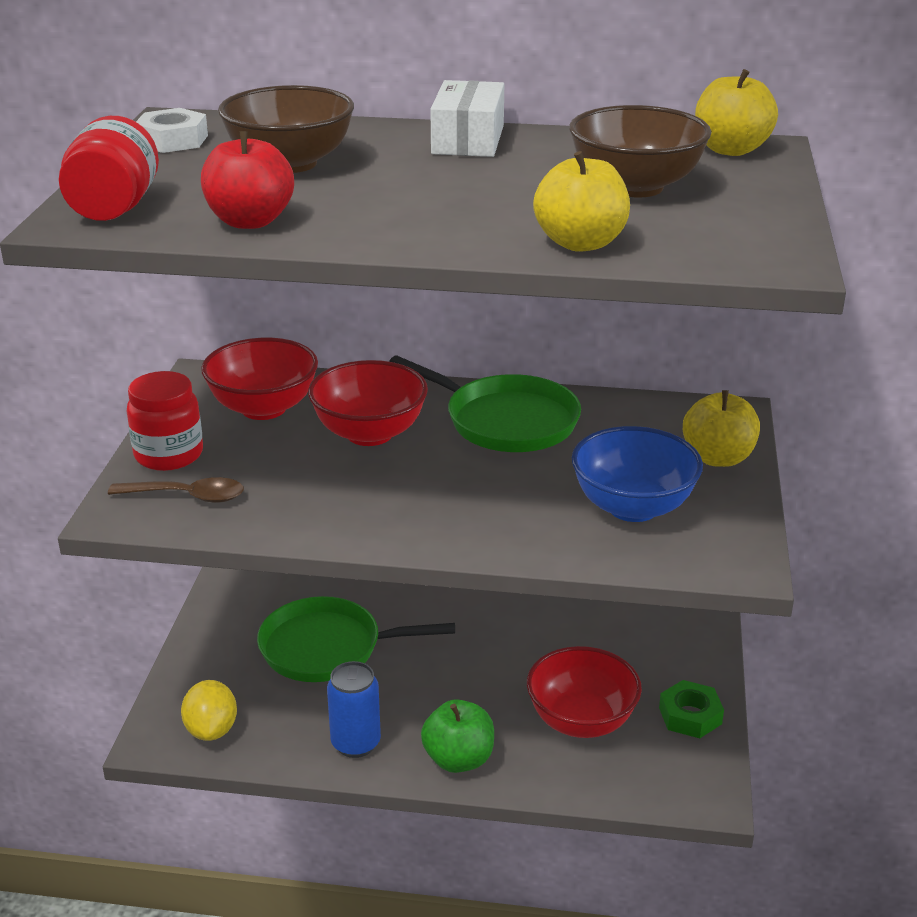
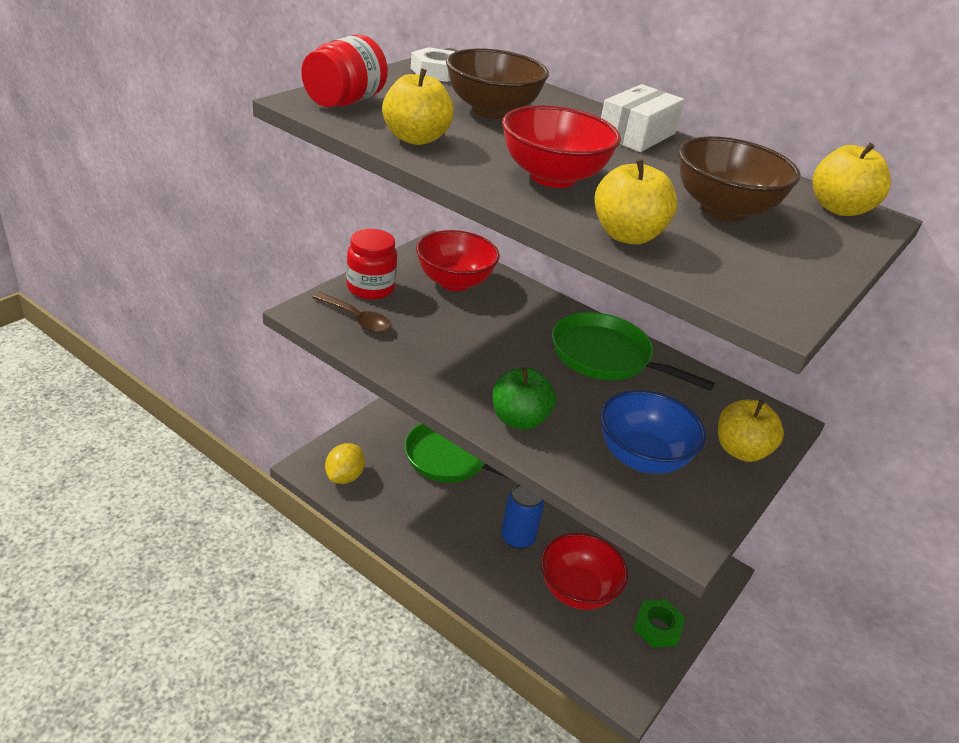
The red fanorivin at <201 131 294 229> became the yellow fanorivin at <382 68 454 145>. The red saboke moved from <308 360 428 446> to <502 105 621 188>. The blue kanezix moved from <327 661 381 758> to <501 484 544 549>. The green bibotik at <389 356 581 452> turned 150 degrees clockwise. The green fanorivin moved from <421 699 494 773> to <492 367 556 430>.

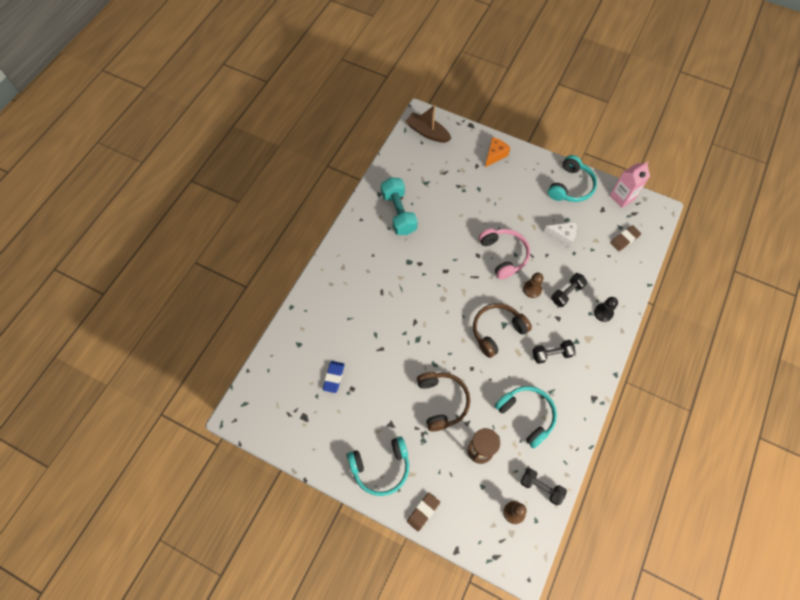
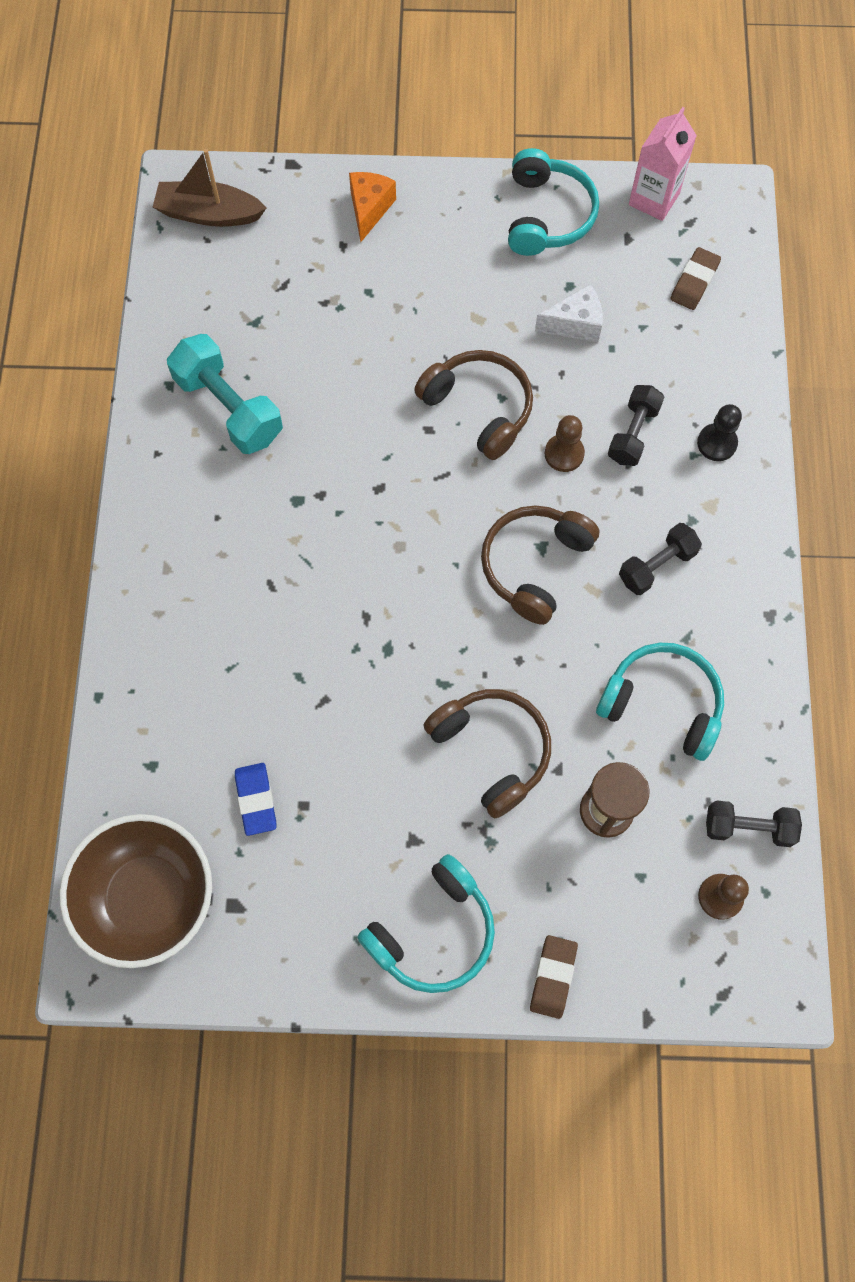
The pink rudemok at <479 228 530 279> became the brown rudemok at <414 350 533 460>. The brown saboke at <59 814 212 968> appeared.

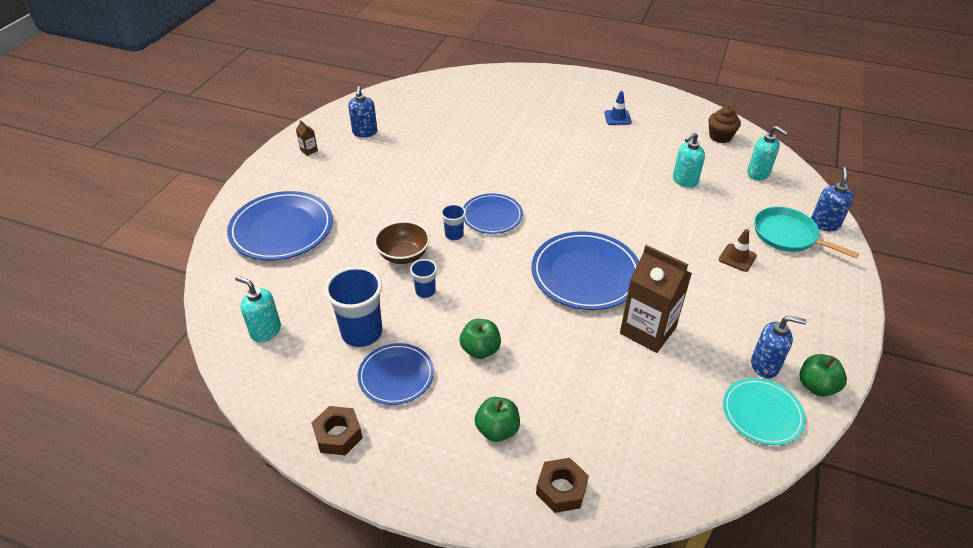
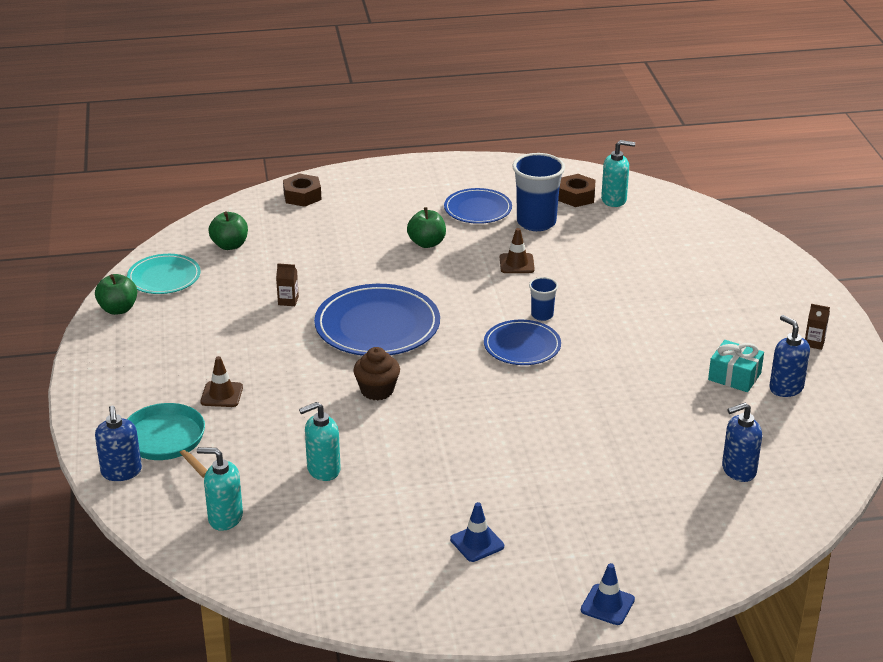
The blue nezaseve at <227 191 333 260> disappeared. The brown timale moved from <311 406 363 455> to <558 174 596 207>. The brown saboke at <374 221 430 264> disappeared. The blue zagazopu at <410 259 437 298> was replaced by the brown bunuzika at <500 228 535 273>. The green fanorivin moved from <475 397 520 442> to <208 212 248 250>. The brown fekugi at <620 245 692 353> changed to 0.40 times the size. The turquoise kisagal at <673 133 705 188> turned 135 degrees counterclockwise. The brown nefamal moved from <708 106 741 143> to <353 347 400 400>. The blue kisagal moved from <751 315 807 378> to <722 403 762 482>. The turquoise bibotik at <754 207 859 258> turned 135 degrees counterclockwise. The blue bunuzika at <581 563 635 625> appeared. The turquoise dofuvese at <708 340 764 392> appeared.

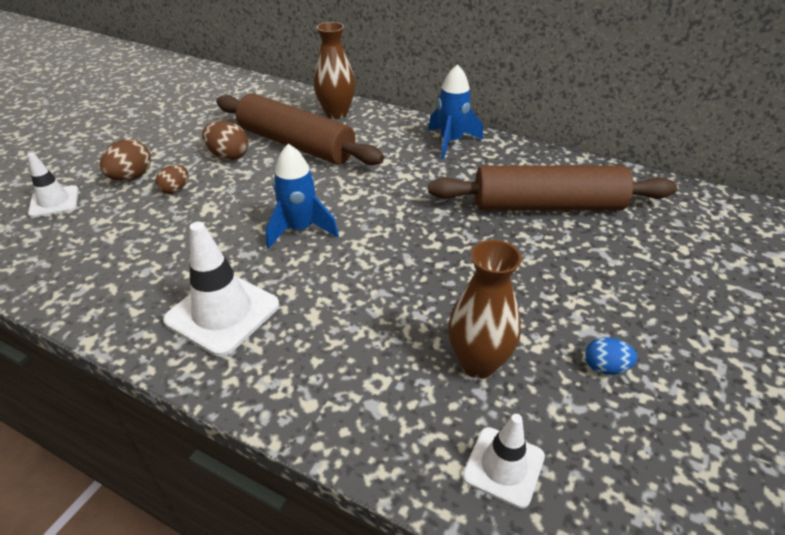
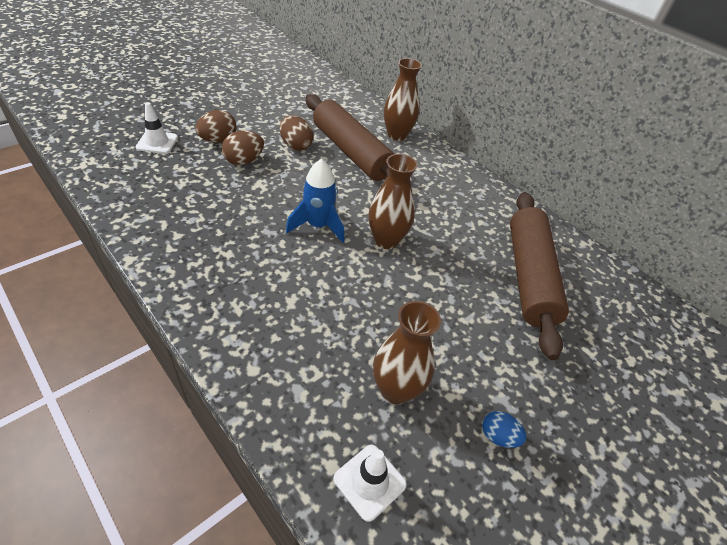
The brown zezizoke at <156 165 188 194> changed to 1.53 times the size. The white bunuzika at <163 222 279 357> disappeared. The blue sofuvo at <428 64 483 159> disappeared. The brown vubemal at <428 166 677 210> turned 75 degrees clockwise. The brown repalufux at <369 154 418 249> appeared.

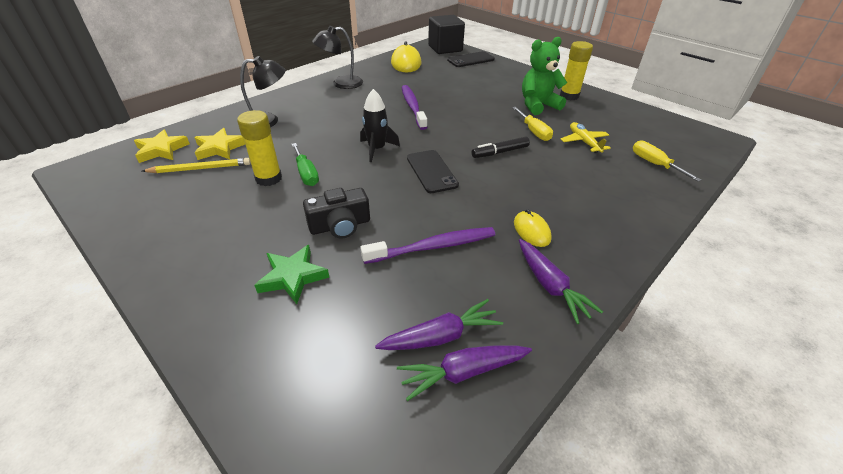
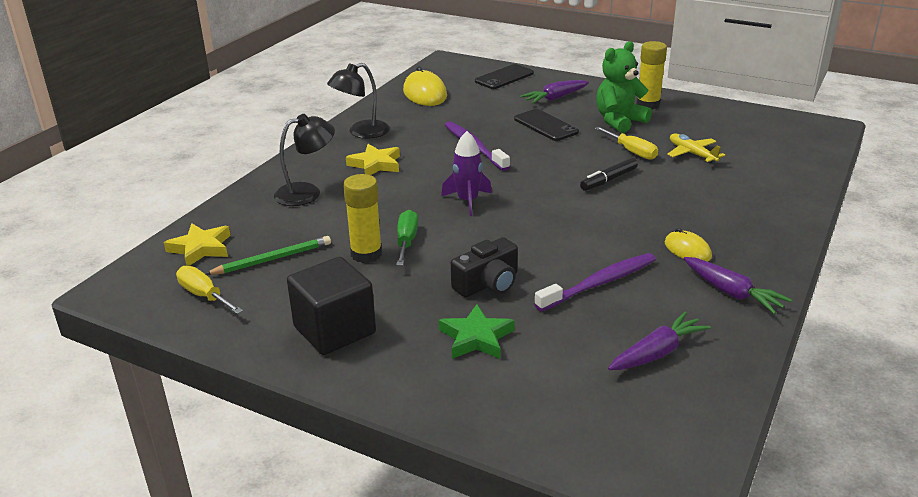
The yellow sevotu at <142 158 251 173> became the green sevotu at <205 236 331 275>. The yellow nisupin moved from <194 128 245 160> to <346 144 400 175>. The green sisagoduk at <292 143 319 186> turned 135 degrees counterclockwise. The black sofuvo at <360 89 400 162> became the purple sofuvo at <441 131 492 216>. The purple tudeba moved from <397 345 532 401> to <520 80 589 104>. The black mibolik moved from <407 150 459 193> to <514 109 579 141>. The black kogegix moved from <428 15 465 54> to <287 257 376 355>. The yellow sisagoduk moved from <633 140 702 182> to <176 266 243 314>.

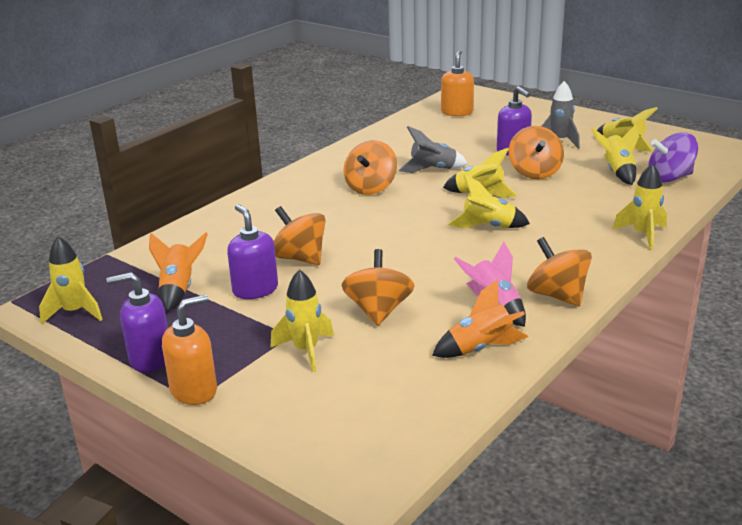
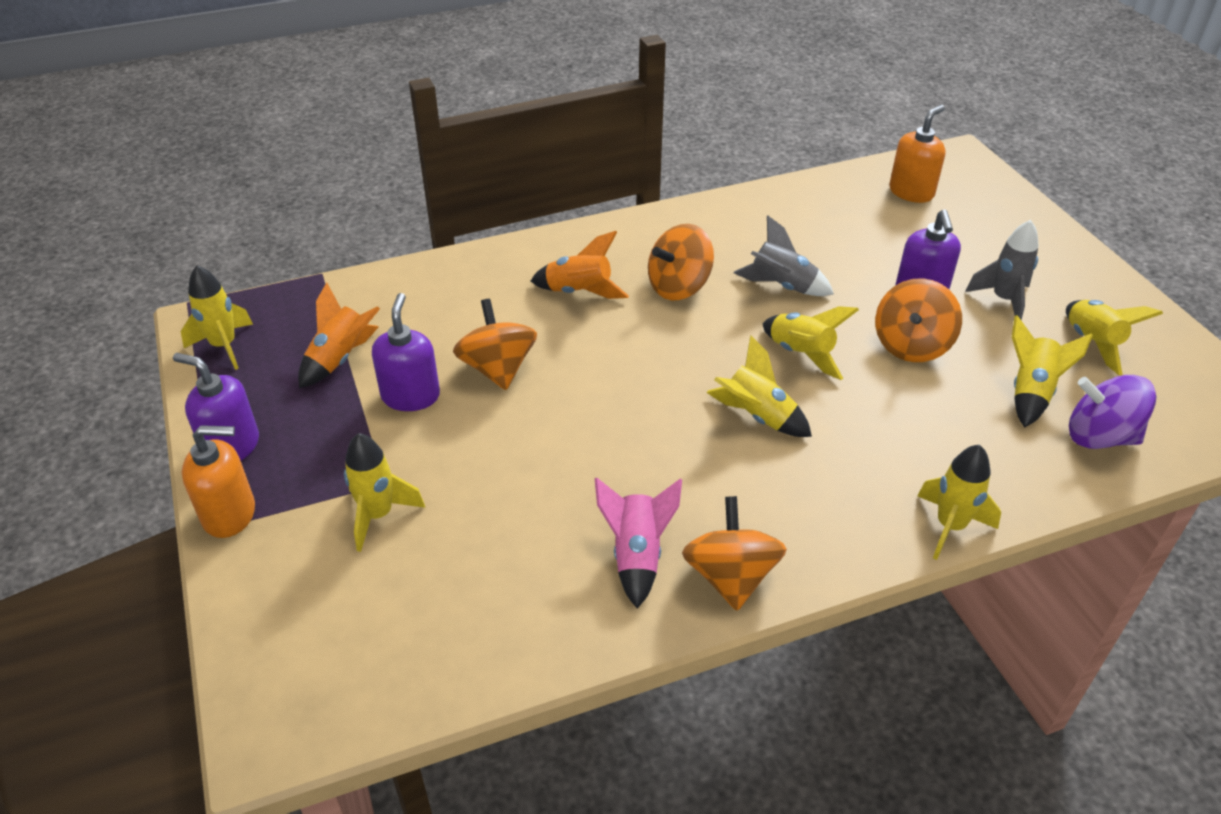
The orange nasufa at <342 249 415 326> disappeared. The orange sofuvo moved from <432 279 528 358> to <531 231 629 299>.

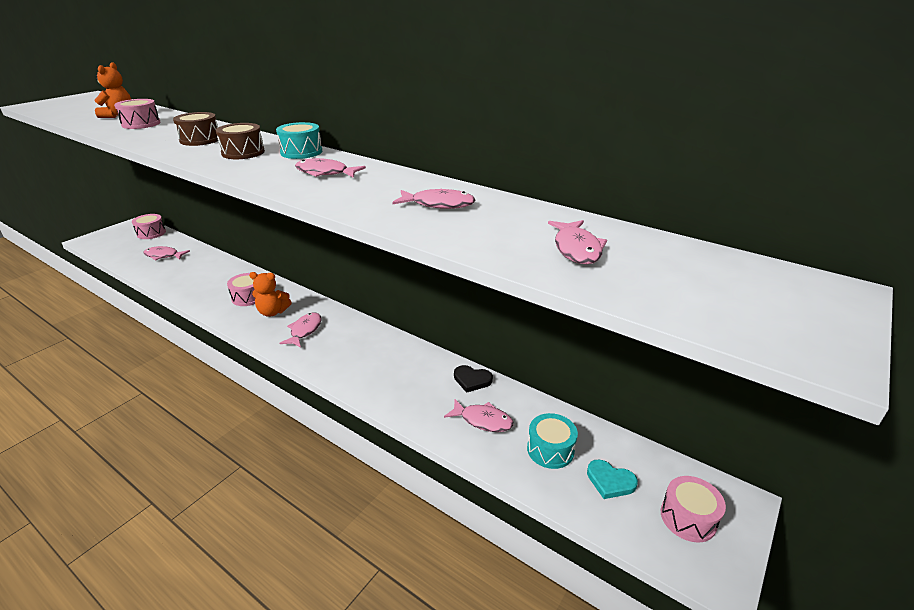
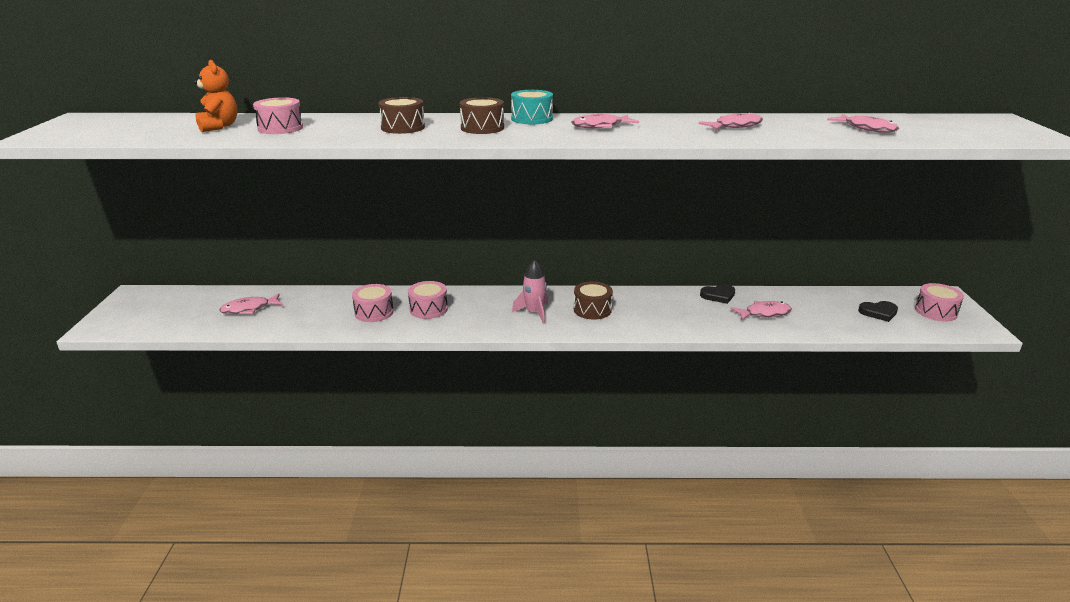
The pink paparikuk moved from <132 214 166 239> to <352 284 394 322>. The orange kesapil at <249 272 292 317> disappeared. The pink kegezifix at <279 313 322 348> was replaced by the pink sofuvo at <512 259 548 324>. The turquoise paparikuk at <527 413 578 469> disappeared. The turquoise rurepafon at <587 459 638 499> became the black rurepafon at <858 301 898 322>. The brown paparikuk at <574 281 613 319> appeared.

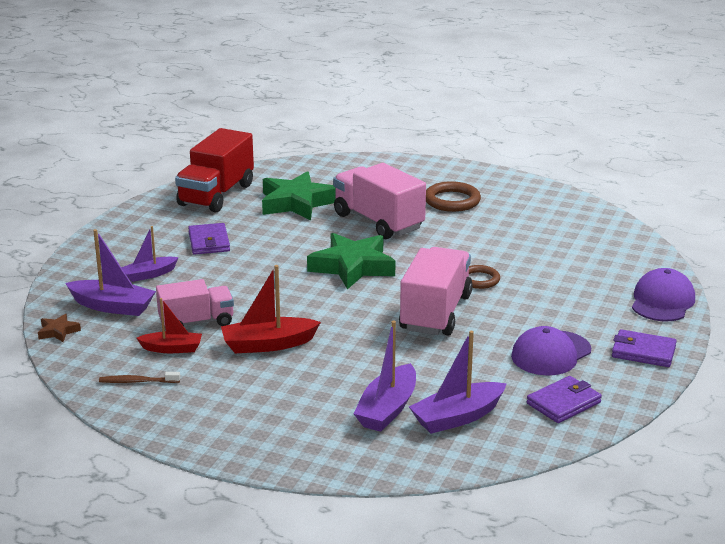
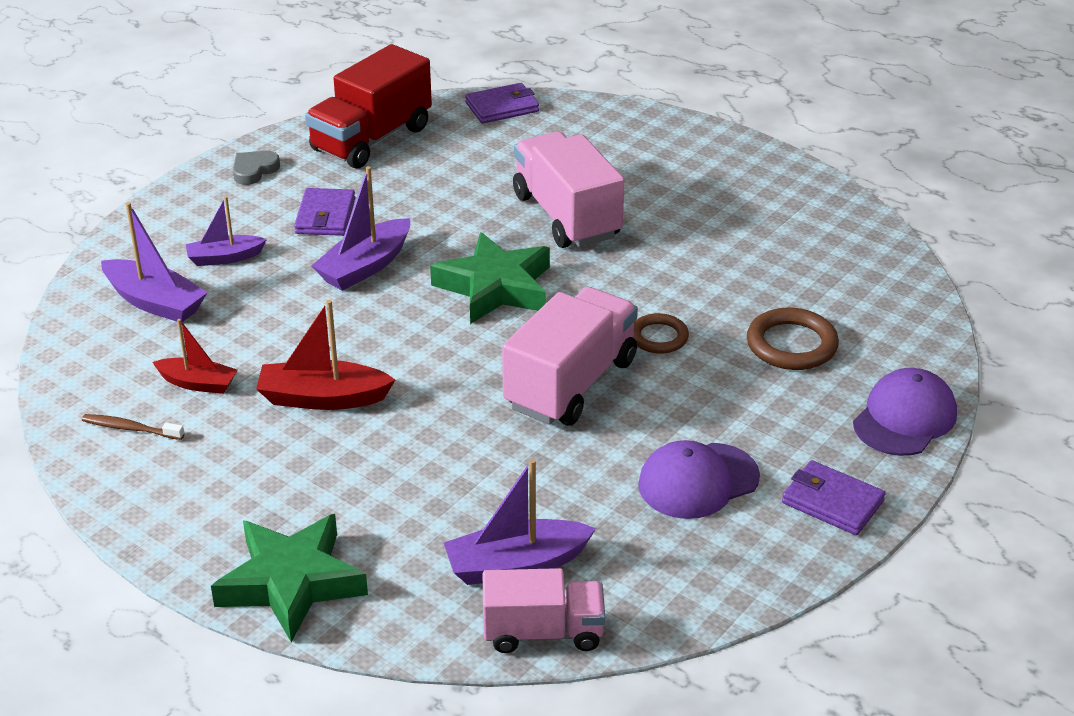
The brown nisupin at <38 314 81 342> disappeared. The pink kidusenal moved from <156 279 234 326> to <483 568 605 653>. The green nisupin moved from <262 171 336 220> to <211 514 368 642>. The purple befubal moved from <353 320 416 432> to <312 166 410 291>. The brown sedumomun moved from <426 181 481 212> to <747 308 839 370>. The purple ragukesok moved from <527 376 602 423> to <465 83 539 124>. The grey rurepafon at <233 151 280 185> appeared.

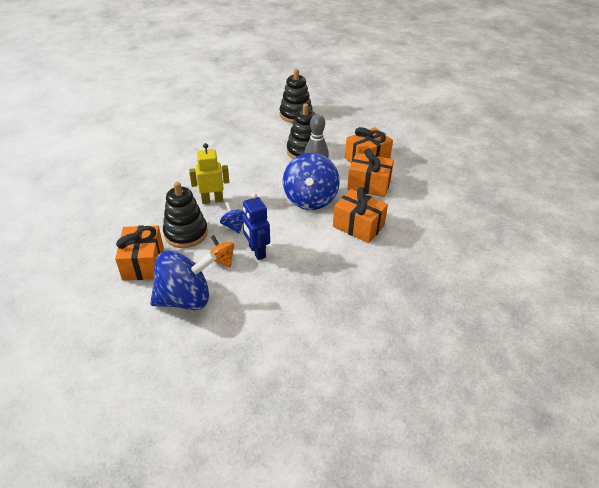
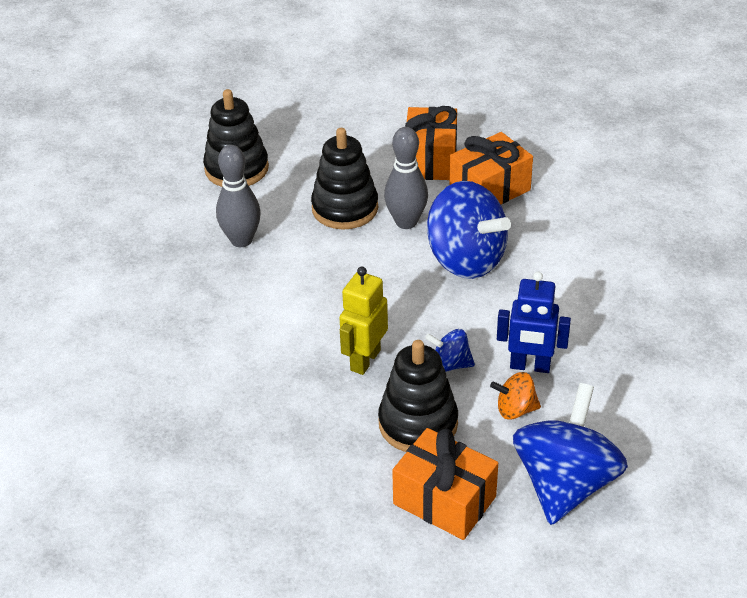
The orange dofuvese at <333 187 388 243> disappeared. The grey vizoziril at <216 145 261 247> appeared.

